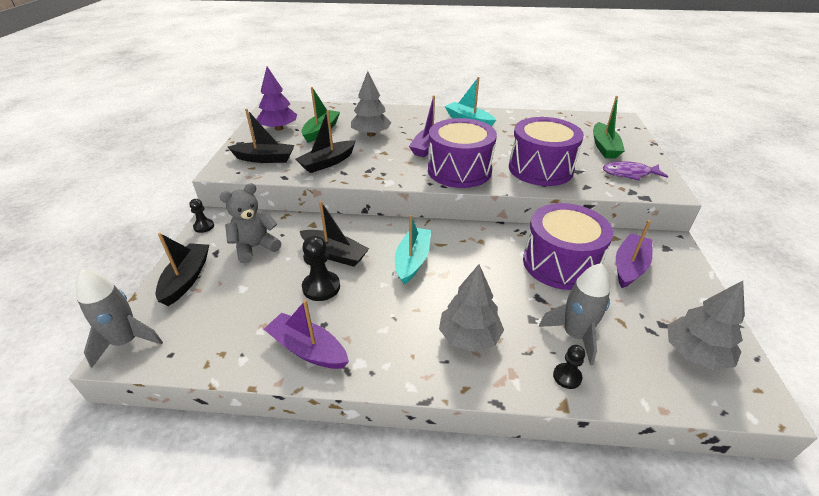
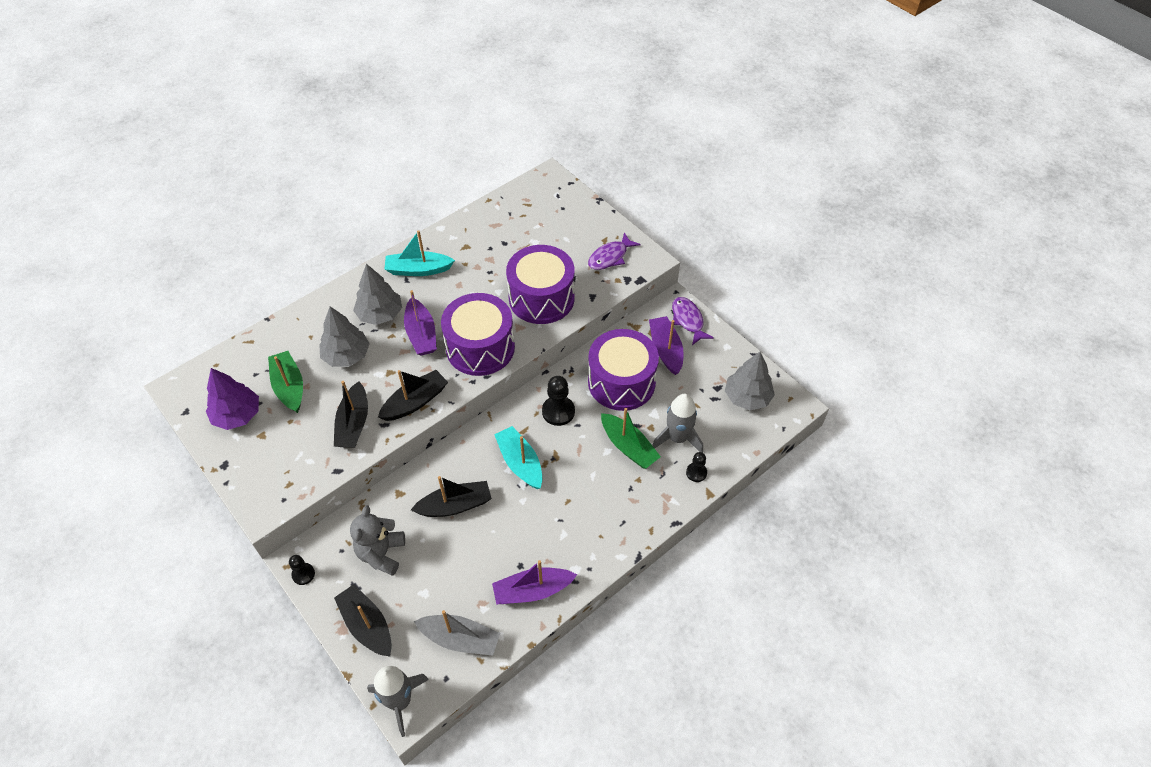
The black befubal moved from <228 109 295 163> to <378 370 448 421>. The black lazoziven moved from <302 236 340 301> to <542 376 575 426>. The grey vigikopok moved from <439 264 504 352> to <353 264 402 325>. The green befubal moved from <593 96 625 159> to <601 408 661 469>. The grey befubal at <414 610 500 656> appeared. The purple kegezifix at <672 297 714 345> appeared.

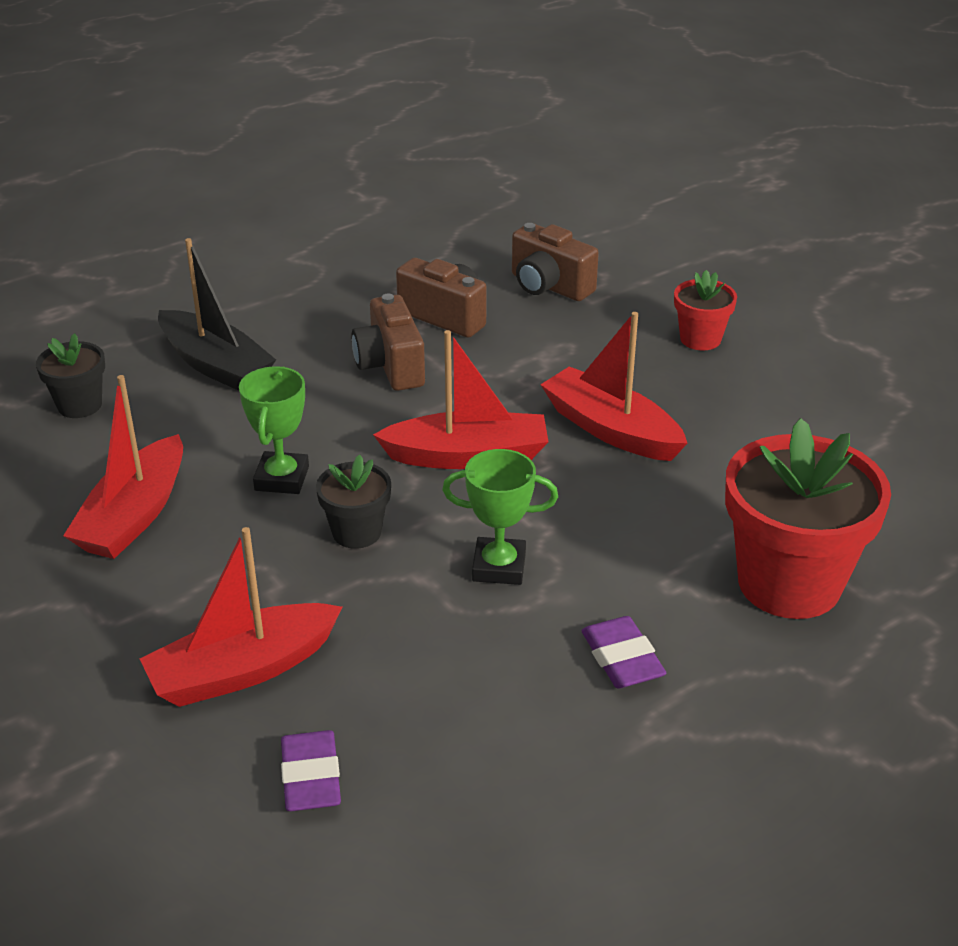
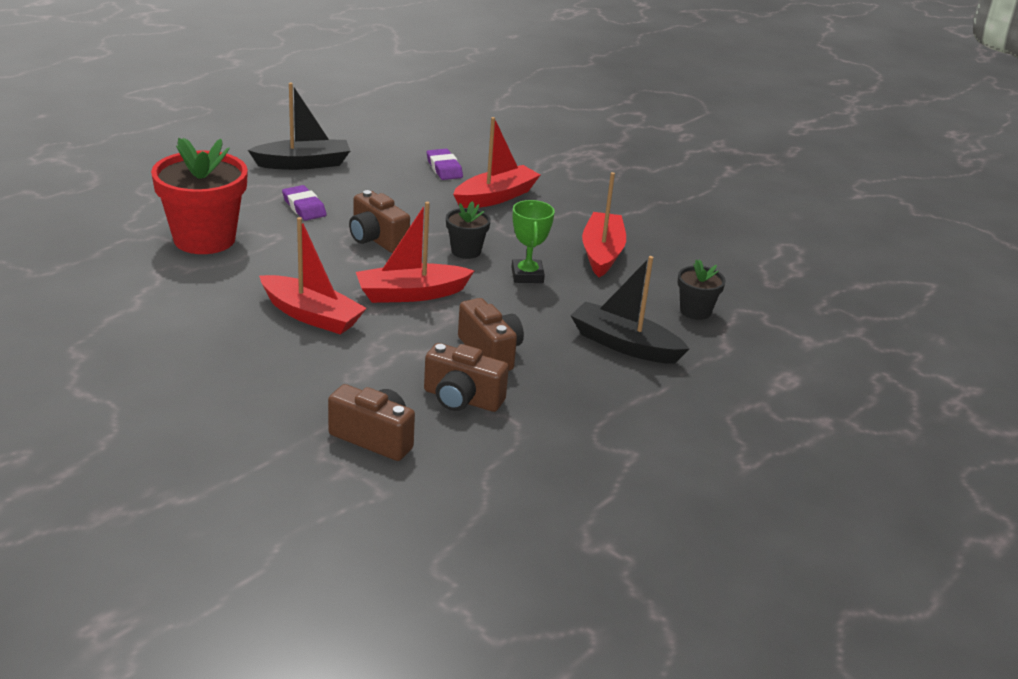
The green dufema at <442 449 558 585> was replaced by the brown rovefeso at <349 190 410 253>. The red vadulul at <674 270 737 350> disappeared. The black befubal at <248 83 350 170> appeared.

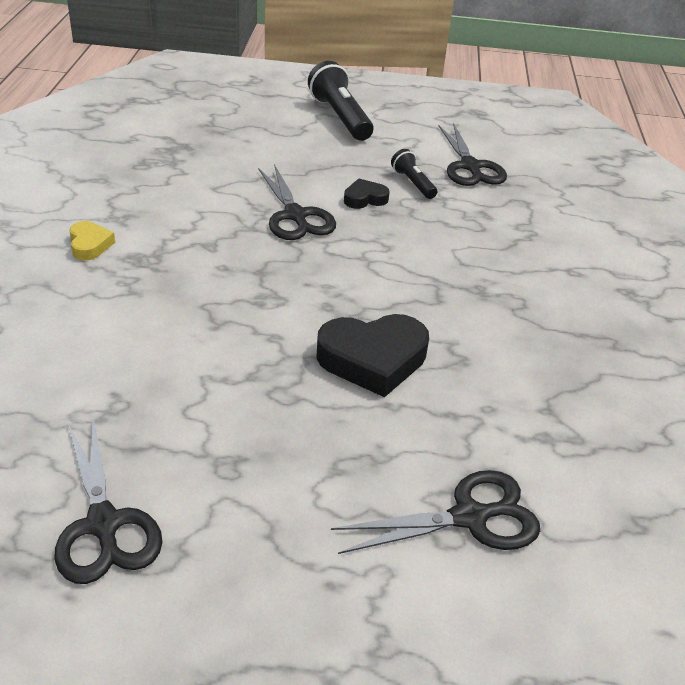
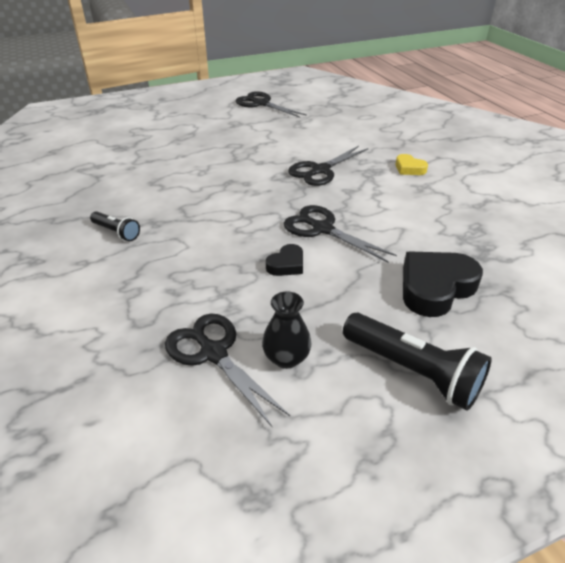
The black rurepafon moved from <316 314 429 397> to <403 251 483 317>. The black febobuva moved from <331 470 540 554> to <288 146 369 186>. The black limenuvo moved from <391 149 437 199> to <90 211 140 241>. The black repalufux at <262 291 312 369> appeared.

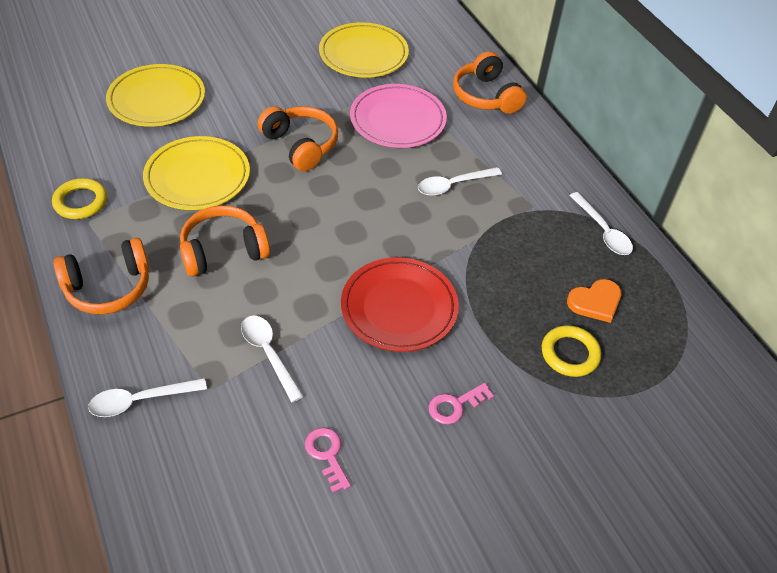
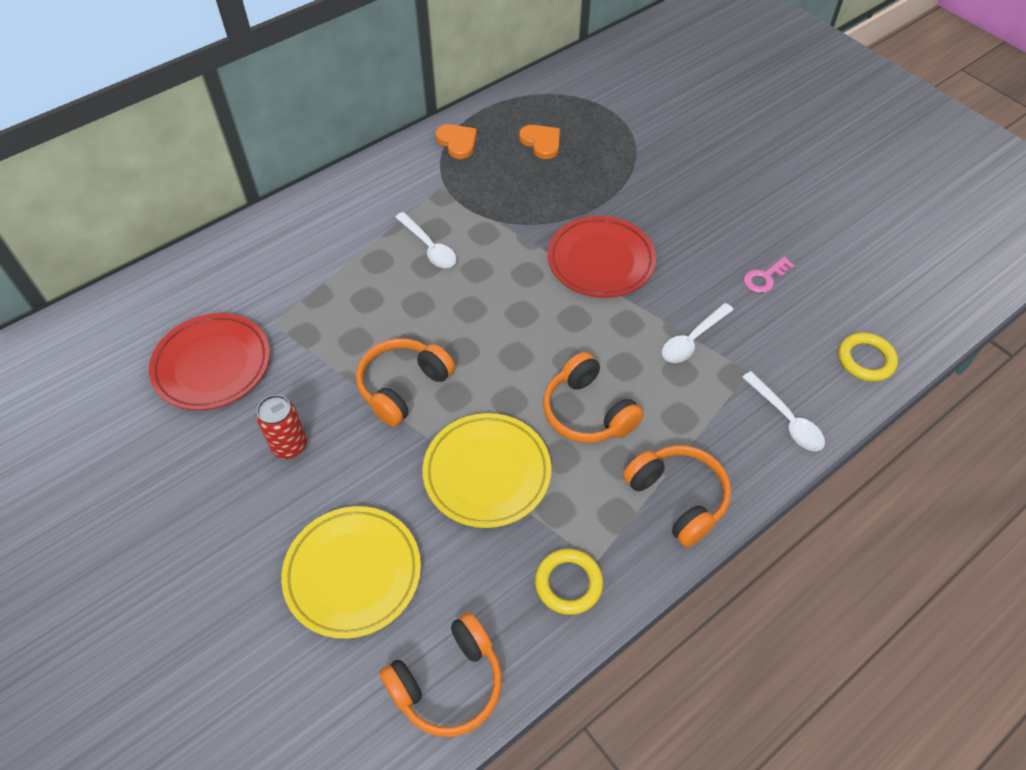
The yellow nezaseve at <319 22 409 78> became the red nezaseve at <149 313 270 410>. The pink nezaseve at <350 84 447 148> disappeared. The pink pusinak at <429 383 494 424> disappeared. The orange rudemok moved from <453 51 527 114> to <379 613 502 737>. The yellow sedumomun moved from <542 325 601 377> to <838 333 898 382>. The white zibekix at <569 192 633 255> was replaced by the orange rurepafon at <436 124 477 159>. The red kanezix at <256 395 307 459> appeared.

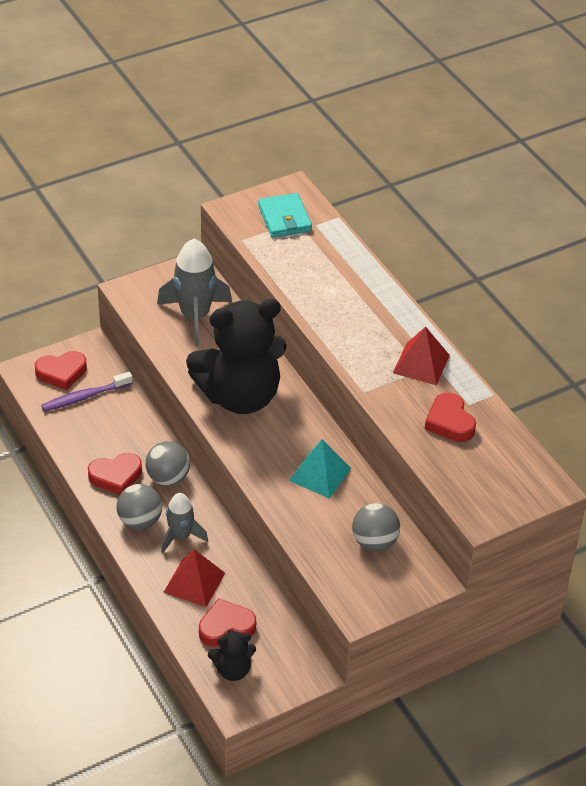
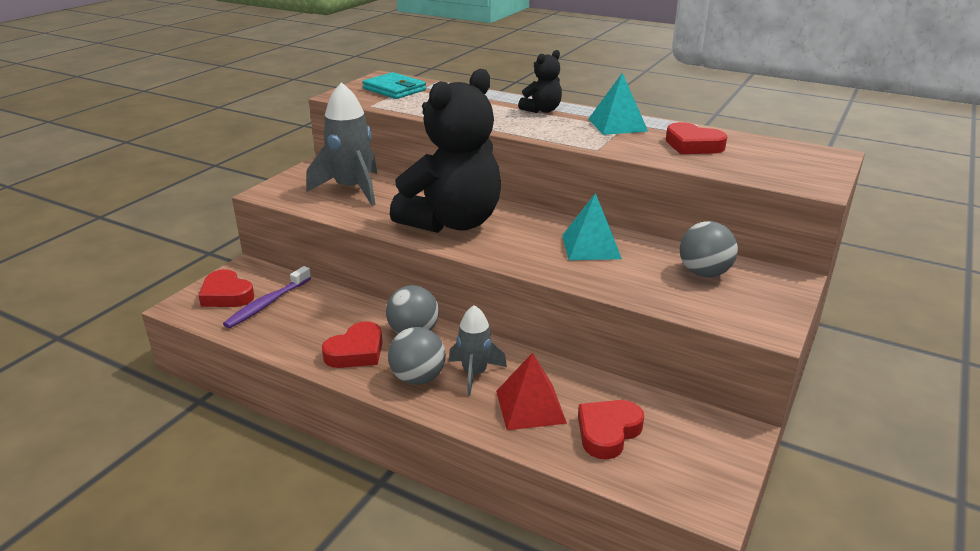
The red rurepafon at <35 351 87 390> turned 90 degrees clockwise. The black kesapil moved from <208 630 256 681> to <518 50 562 113>. The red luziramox at <393 327 450 385> became the turquoise luziramox at <589 73 648 135>.

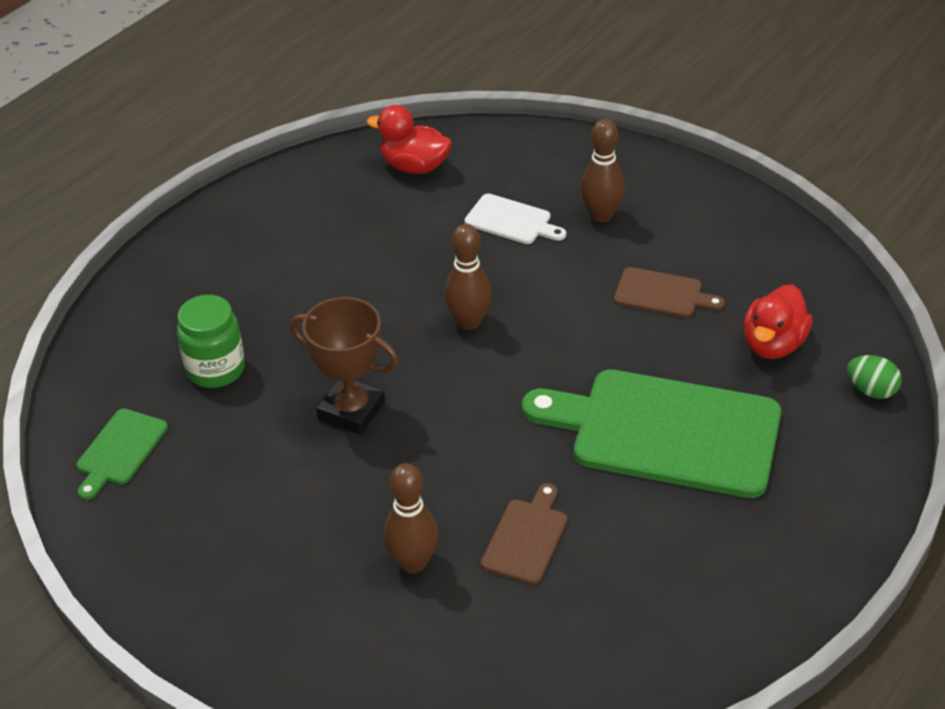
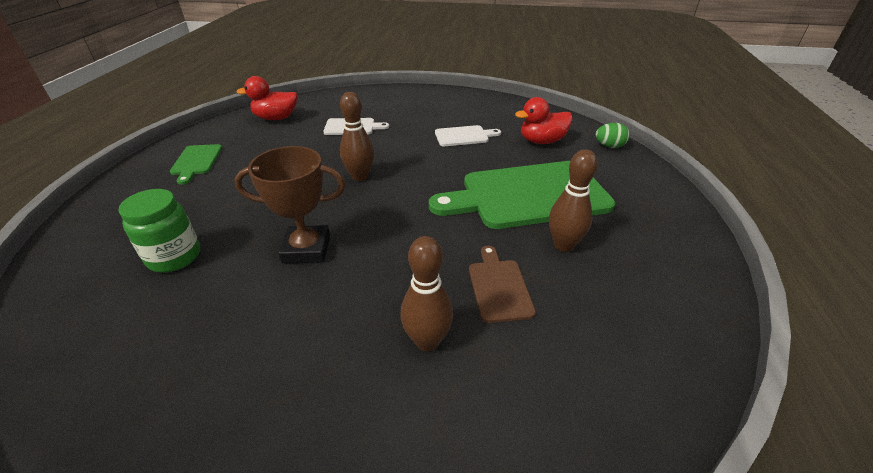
The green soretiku moved from <77 409 168 500> to <170 144 222 185>. The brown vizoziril moved from <581 119 625 222> to <549 149 598 252>. The brown soretiku at <614 267 725 318> became the white soretiku at <435 125 501 146>. The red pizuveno at <743 284 812 359> turned 75 degrees clockwise.

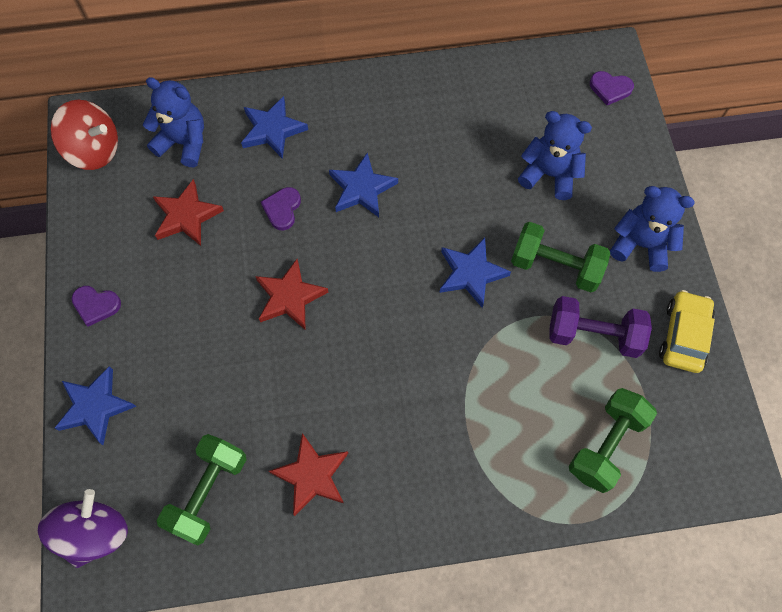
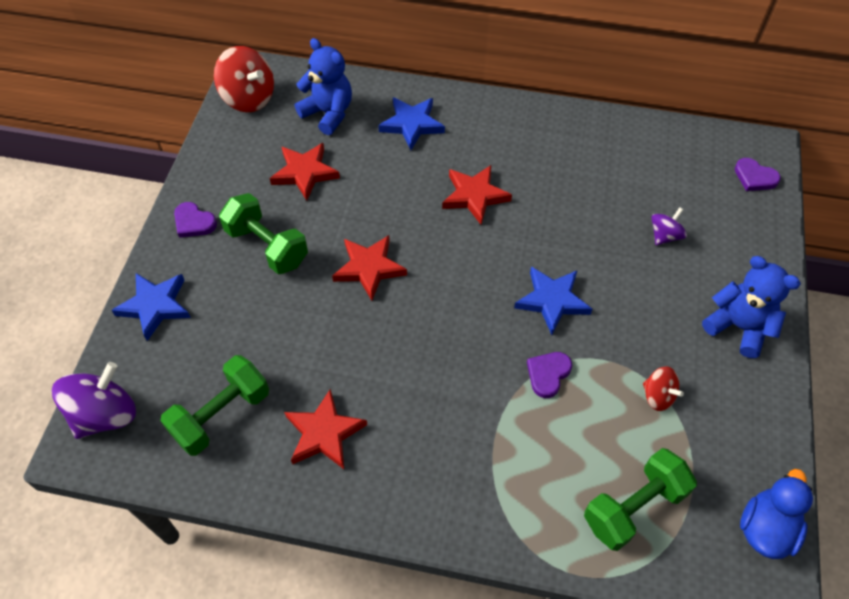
The purple rurepafon moved from <261 187 301 230> to <527 352 572 398>. The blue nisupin at <329 153 398 217> became the red nisupin at <442 165 512 224>. The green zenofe moved from <511 222 610 292> to <219 193 308 274>. The blue kesapil at <518 111 592 200> was replaced by the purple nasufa at <651 207 687 245>. The purple zenofe at <549 296 652 358> was replaced by the red nasufa at <643 366 684 411>. The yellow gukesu at <659 290 715 373> disappeared. The blue pizuveno at <740 469 813 559> appeared.

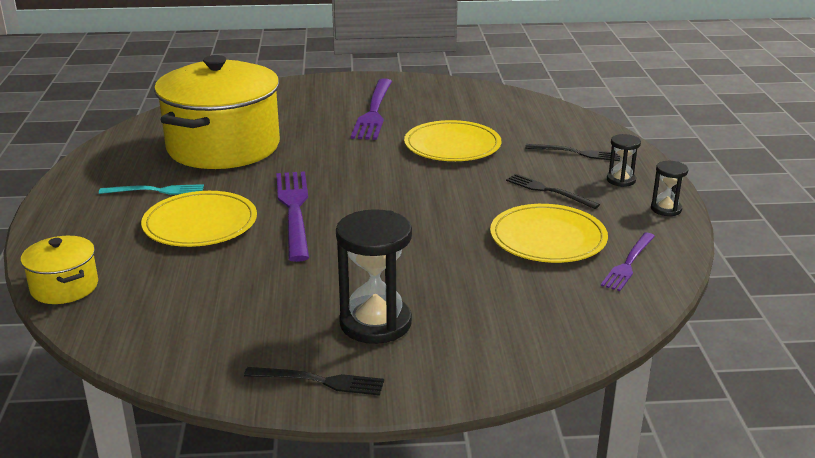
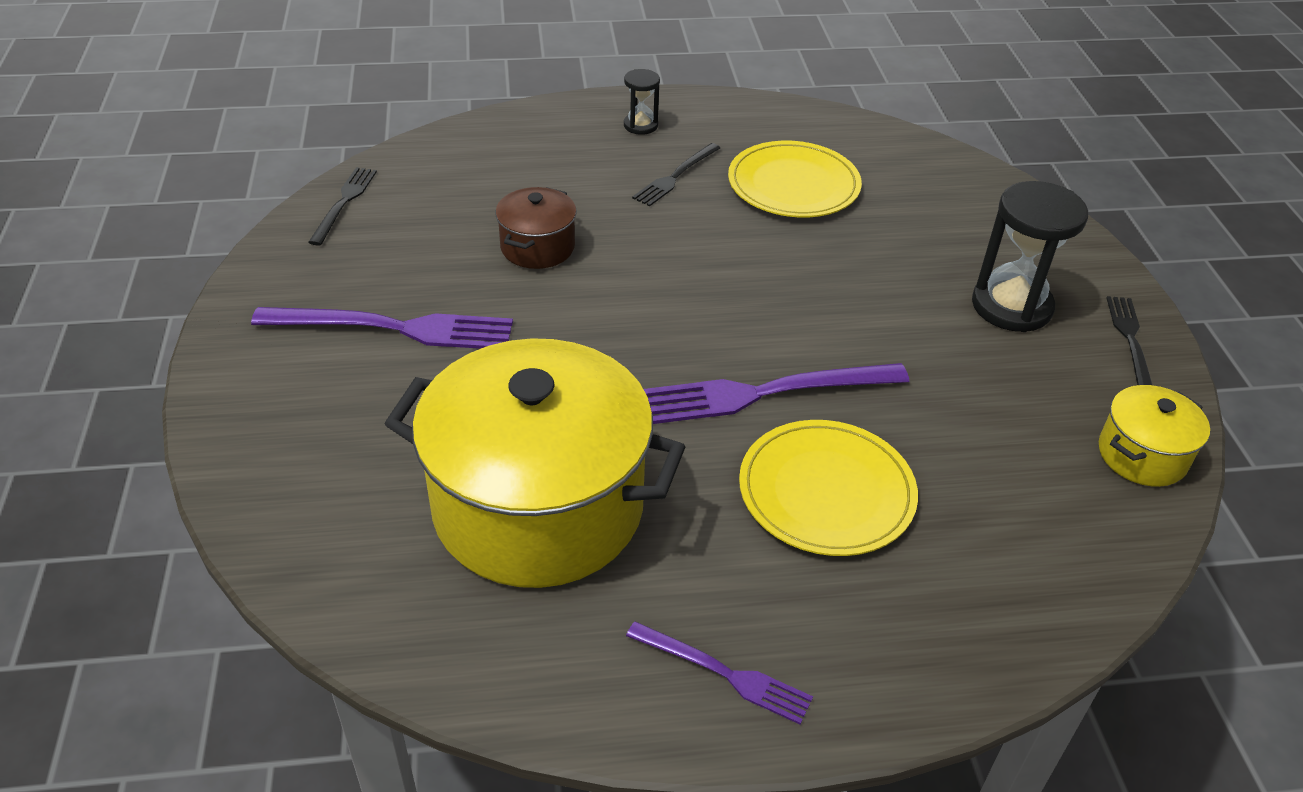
The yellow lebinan moved from <21 236 98 304> to <1099 385 1210 487>. The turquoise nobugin at <99 184 204 195> disappeared. The yellow nezaseve at <404 120 501 161> was replaced by the brown lebinan at <495 187 577 269>. The black nobugin moved from <525 144 620 161> to <308 167 377 246>. The purple nobugin moved from <601 233 655 291> to <626 621 813 724>. The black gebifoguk at <651 161 688 216> disappeared.

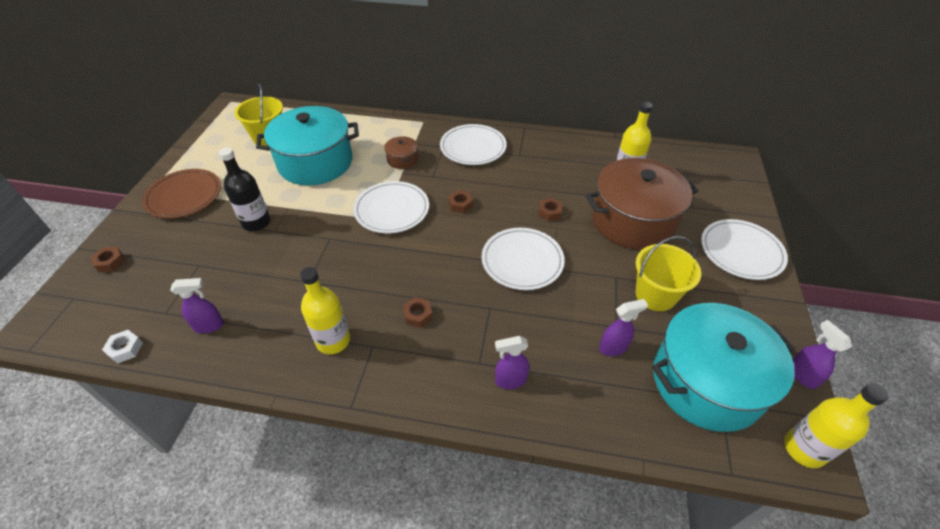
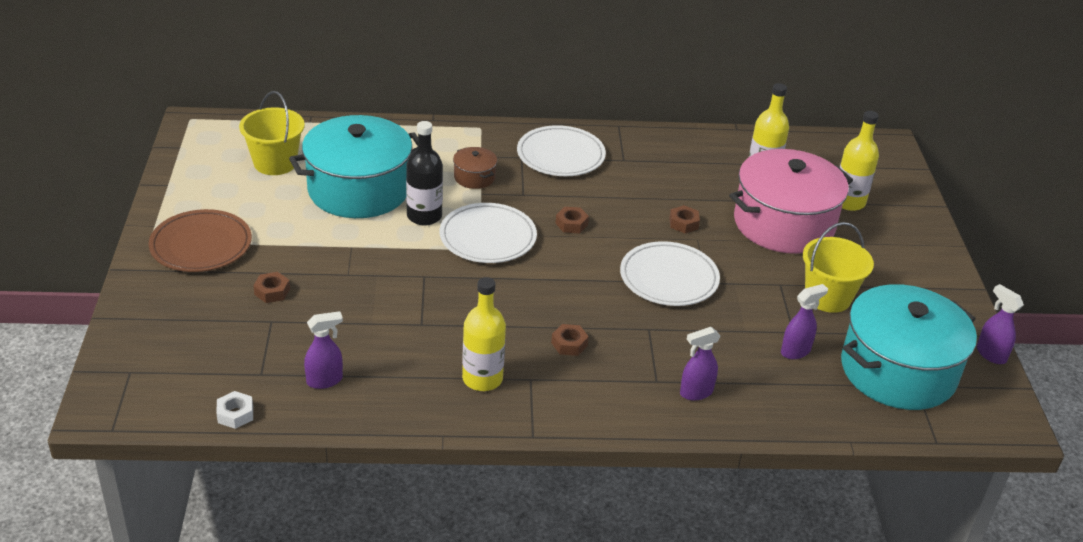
The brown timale moved from <91 247 125 272> to <253 272 290 303>. The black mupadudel moved from <219 147 271 231> to <406 121 443 226>. The brown lebinan at <586 158 698 250> became the pink lebinan at <729 149 853 254>. The white nezaseve at <701 219 788 280> disappeared. The yellow mupadudel moved from <784 383 889 468> to <840 111 879 211>.

